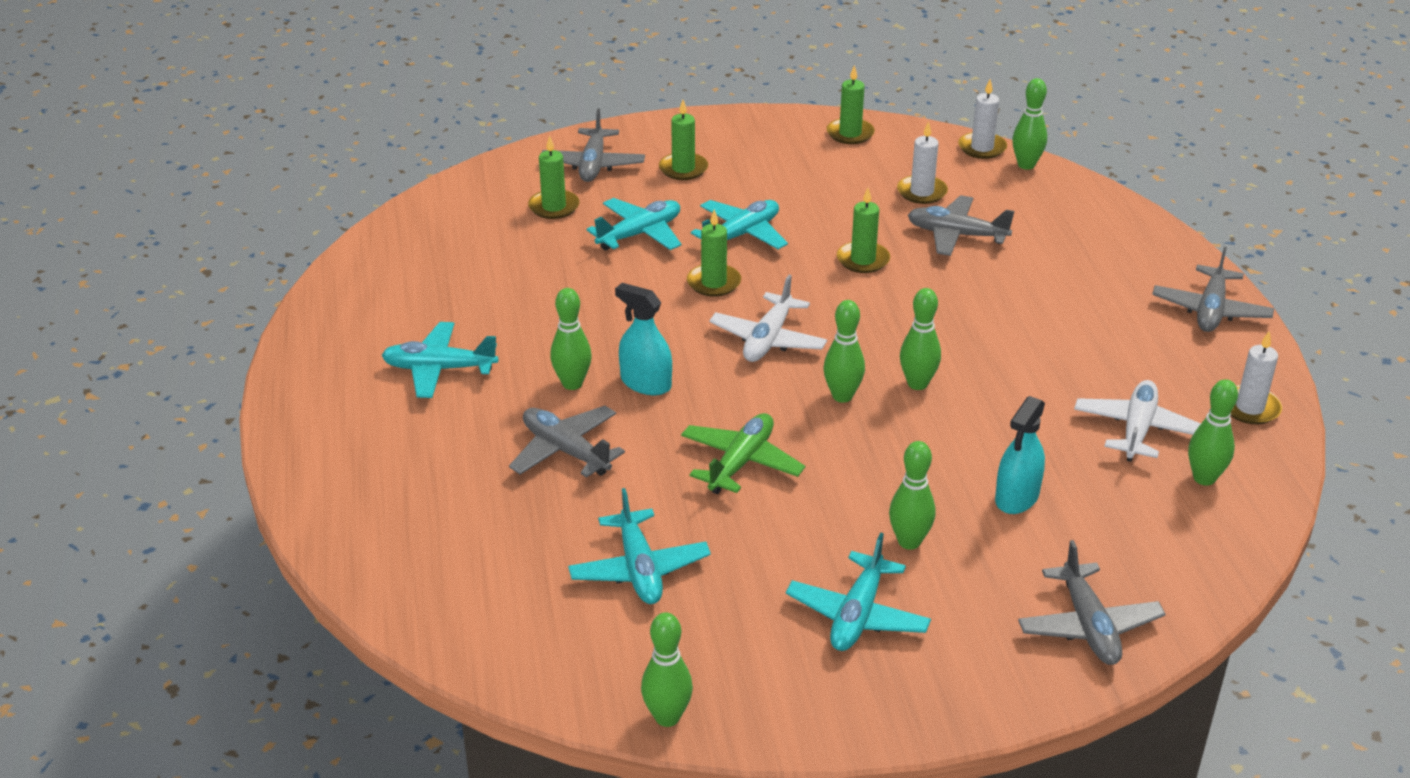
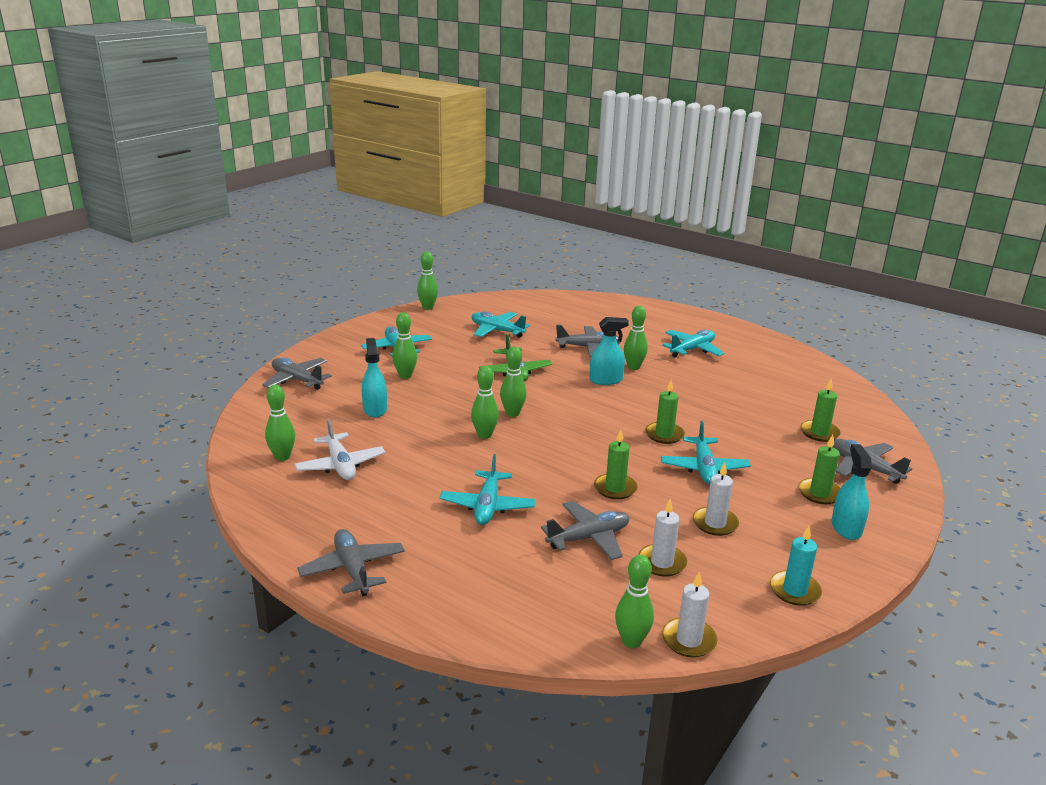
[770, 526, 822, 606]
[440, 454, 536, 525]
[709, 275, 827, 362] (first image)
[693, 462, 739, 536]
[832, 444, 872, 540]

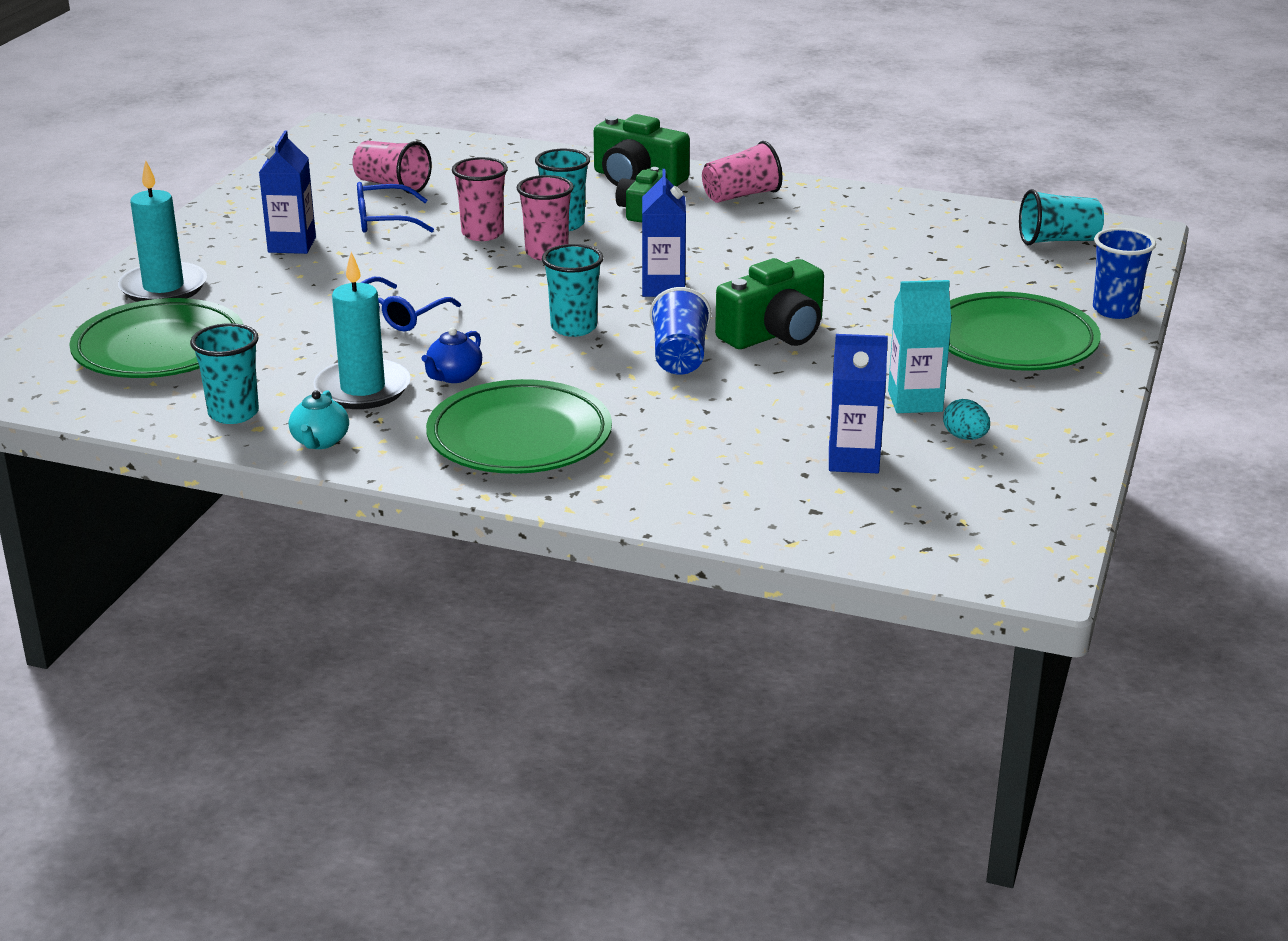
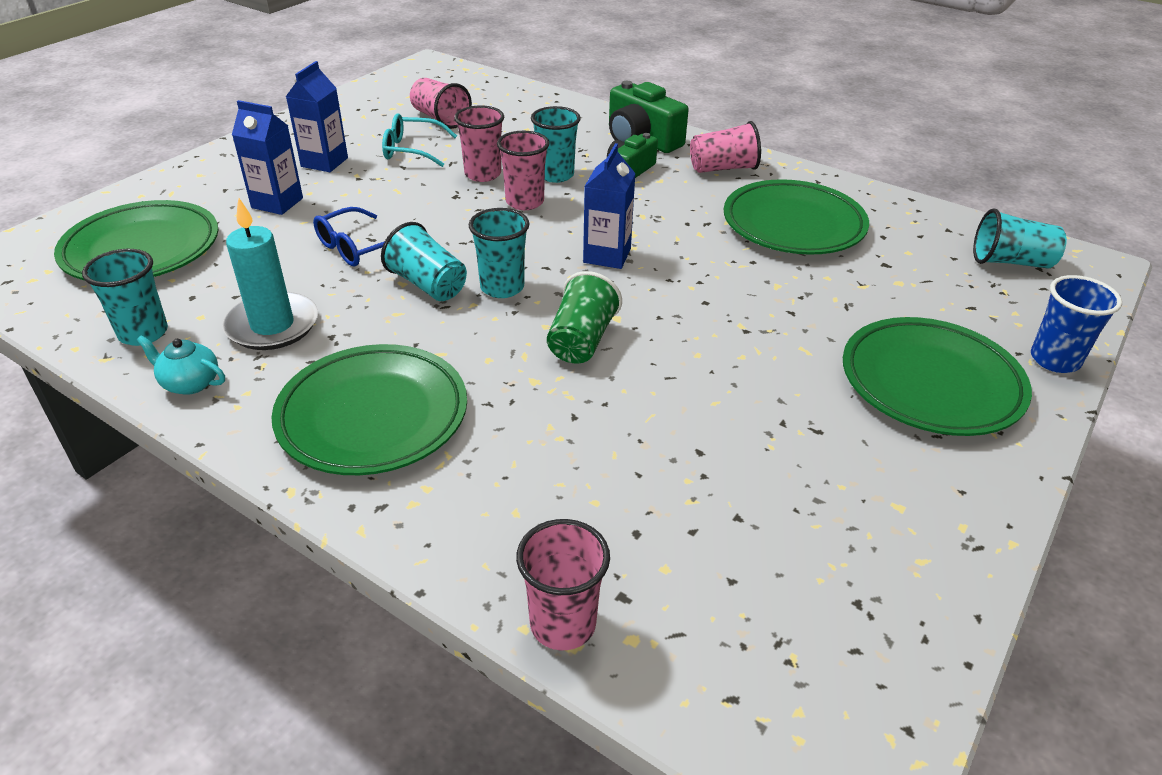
[118, 160, 207, 302] (first image)
[382, 113, 457, 167]
[715, 258, 824, 349] (first image)
[888, 280, 952, 413] (first image)
[547, 271, 622, 364]
[422, 327, 482, 383] (first image)
[232, 100, 303, 215]
[136, 335, 225, 395]
[943, 399, 990, 440] (first image)
[724, 179, 869, 255]
[381, 222, 467, 301]
[516, 519, 610, 650]

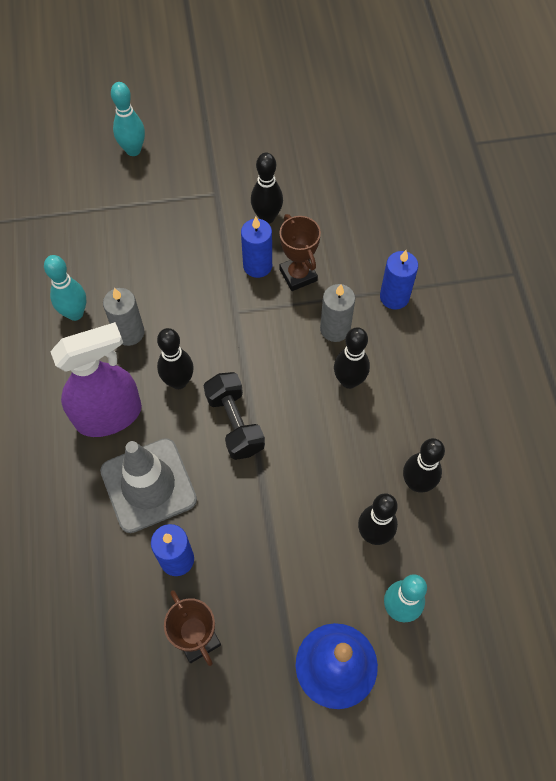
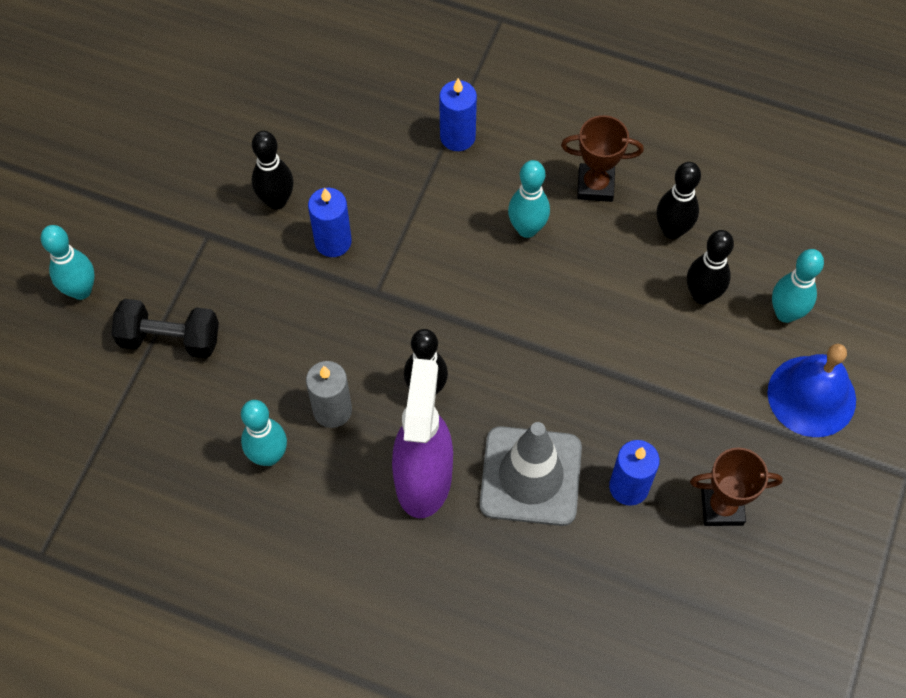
[561, 115, 644, 202]
[320, 284, 355, 342] (first image)
[508, 160, 550, 238]
[111, 299, 219, 358]

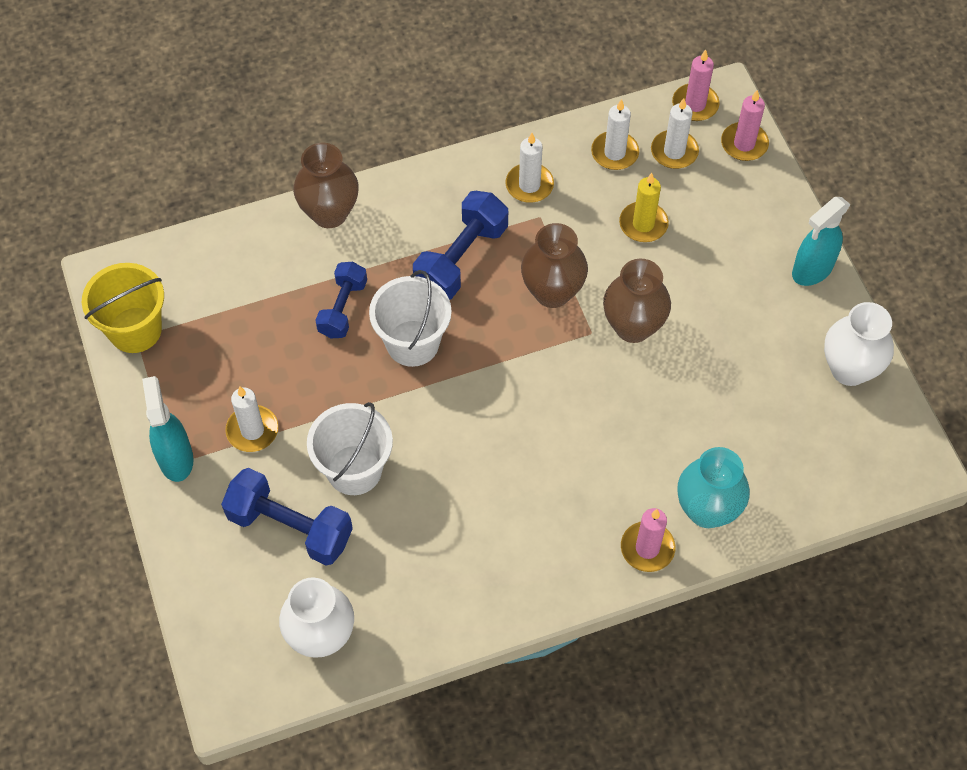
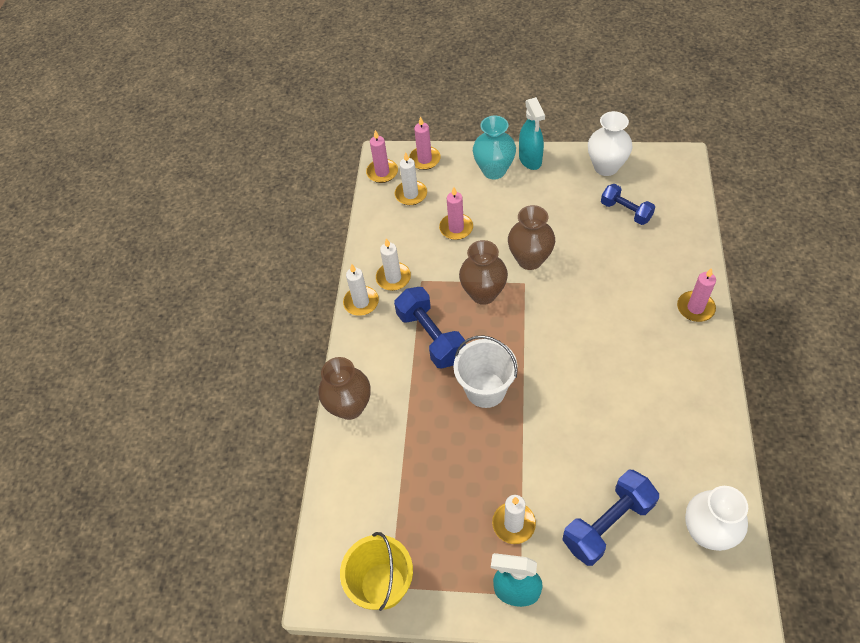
[343, 264, 379, 316]
[439, 187, 473, 240]
[601, 184, 655, 225]
[307, 402, 393, 495] (first image)
[473, 116, 516, 179]

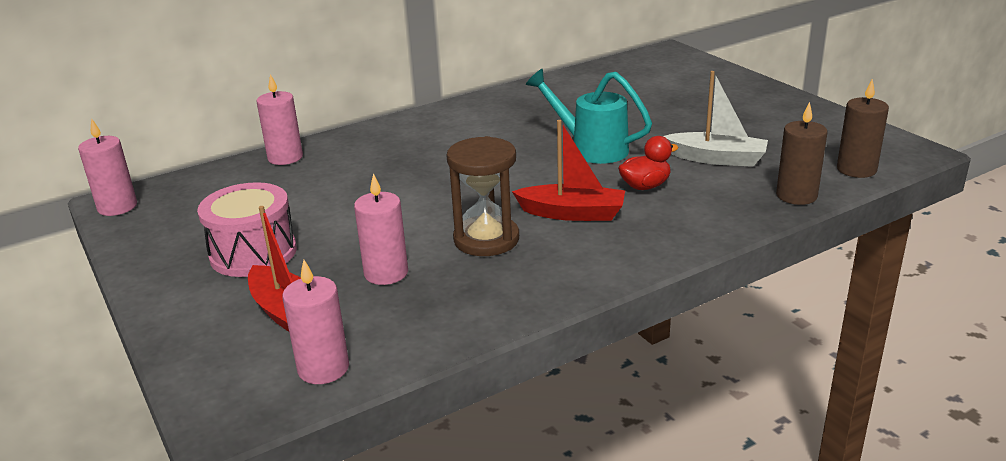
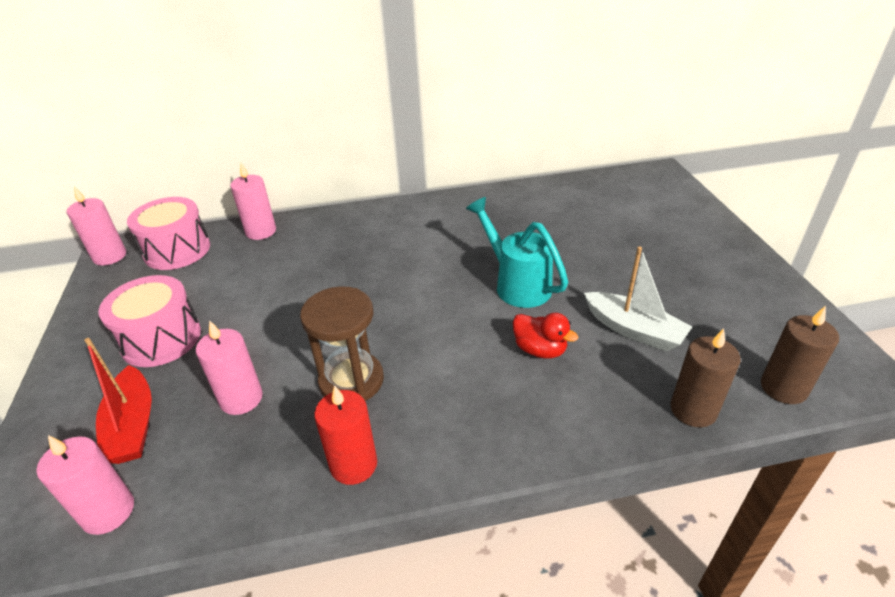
[512, 120, 625, 221] (first image)
[513, 313, 578, 359]
[127, 197, 210, 270]
[314, 385, 377, 485]

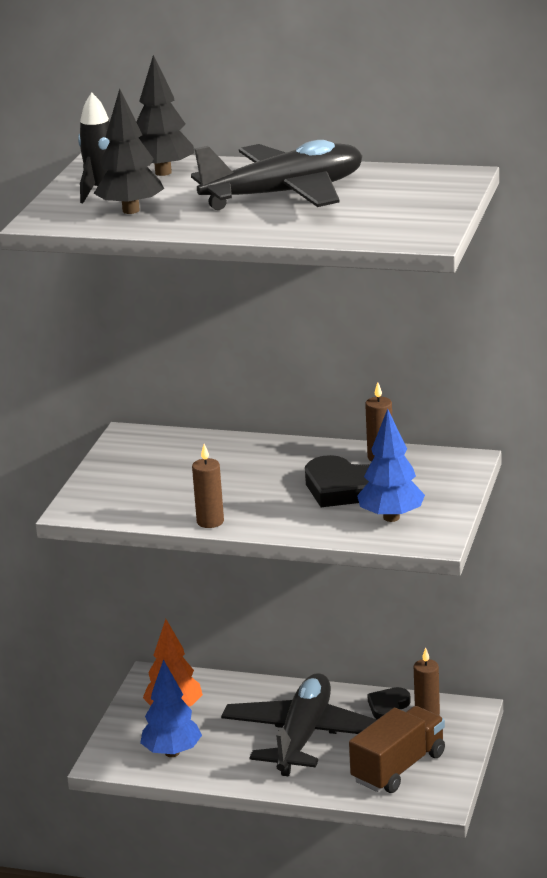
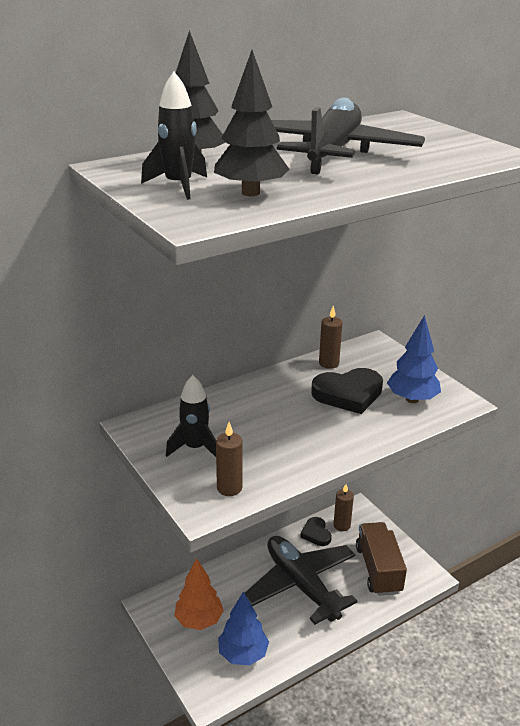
[216, 422, 243, 496]
[166, 375, 216, 457]

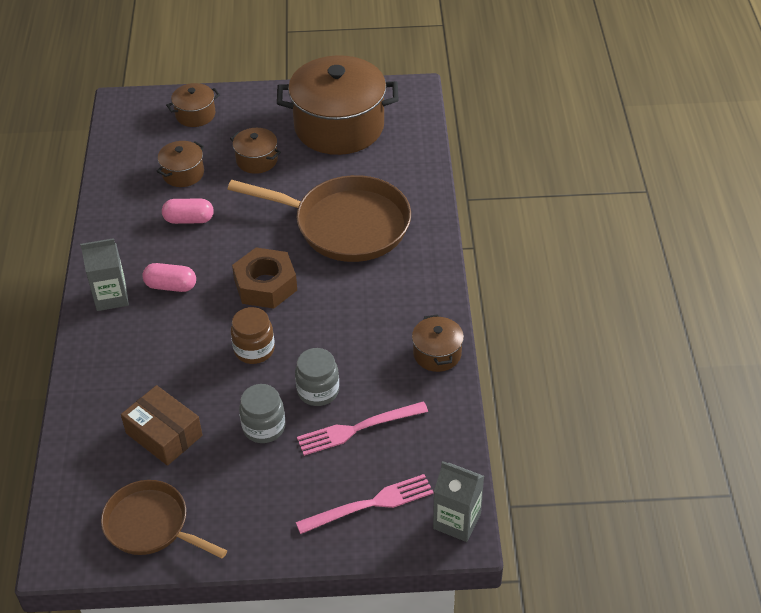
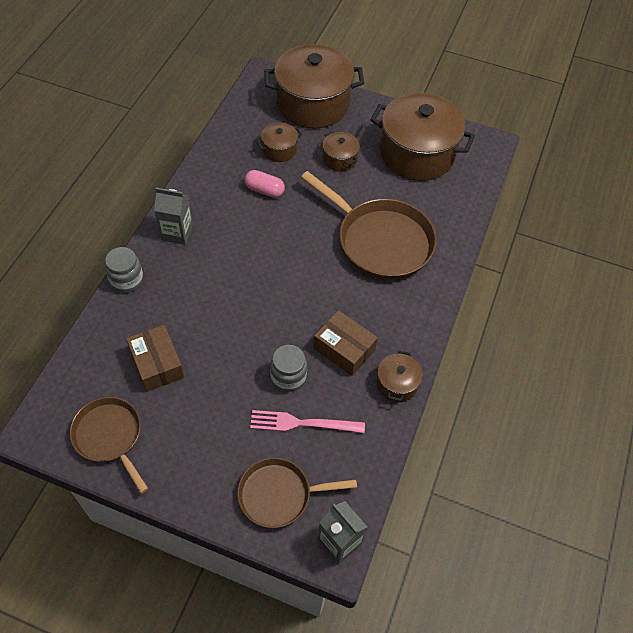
[264, 44, 364, 128]
[232, 247, 297, 309] (first image)
[142, 263, 196, 292] (first image)
[231, 307, 275, 364] (first image)
[105, 247, 143, 293]
[237, 458, 357, 528]
[313, 310, 378, 376]

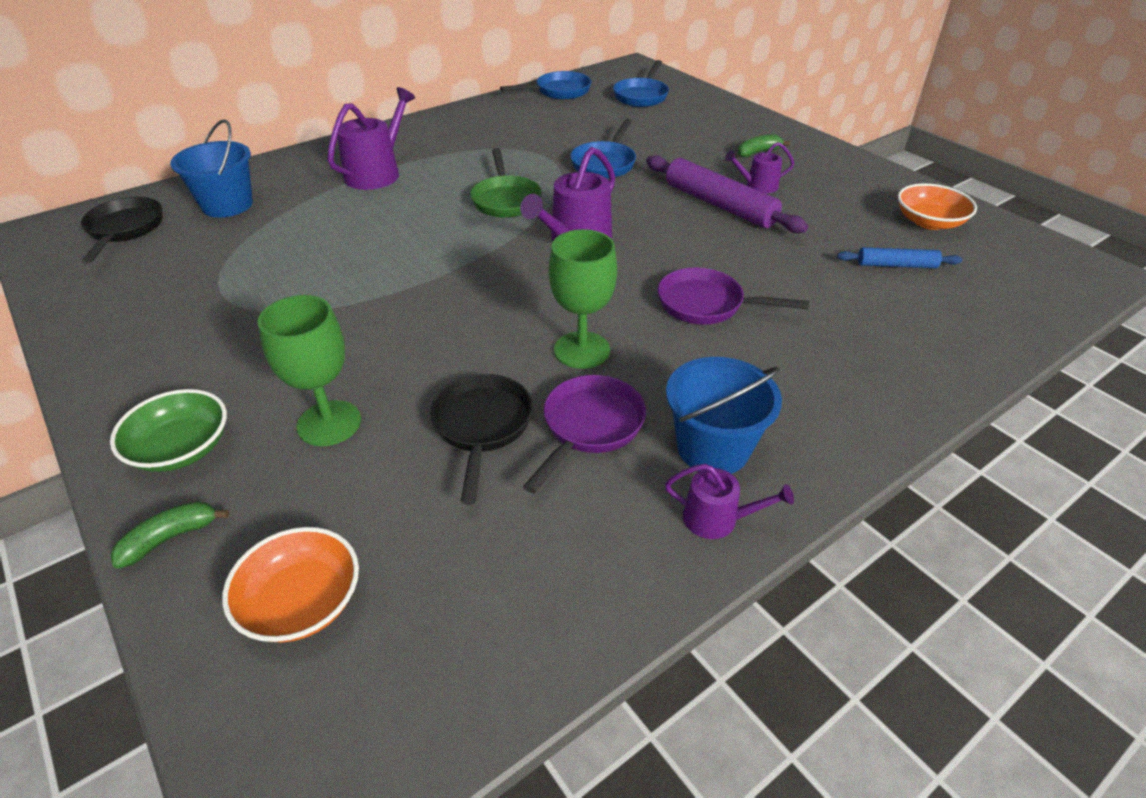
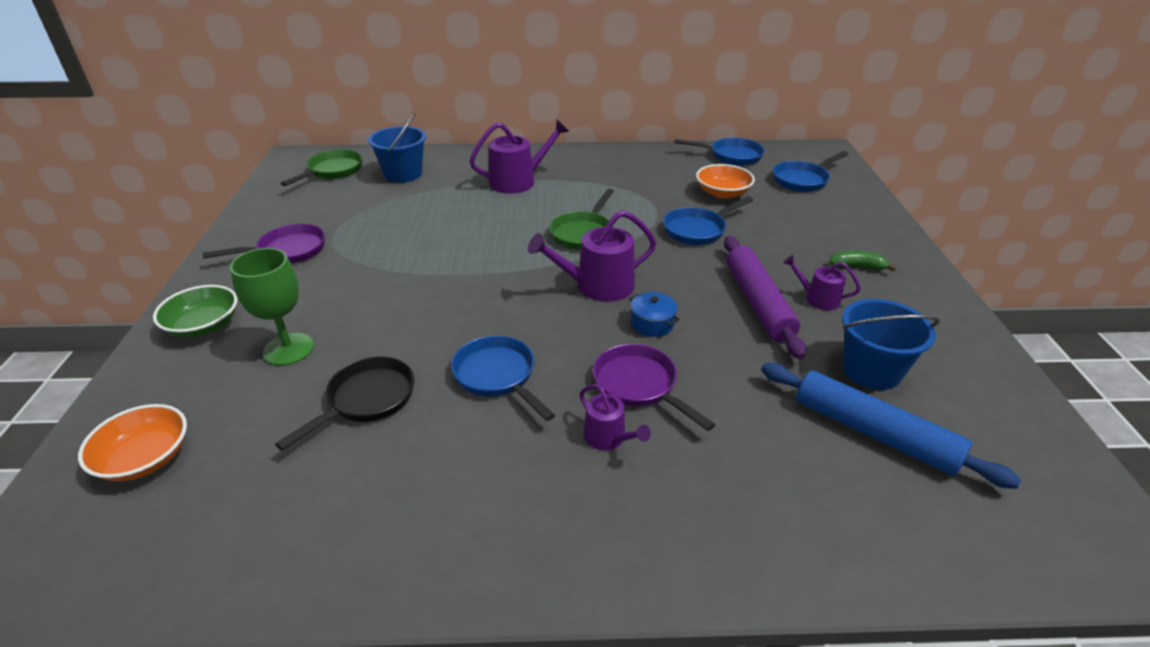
[696, 164, 755, 199]
[281, 149, 363, 186]
[451, 336, 555, 421]
[761, 363, 1021, 489]
[842, 299, 940, 390]
[202, 224, 325, 264]
[580, 384, 651, 450]
[110, 501, 229, 569] (first image)
[629, 292, 680, 337]

